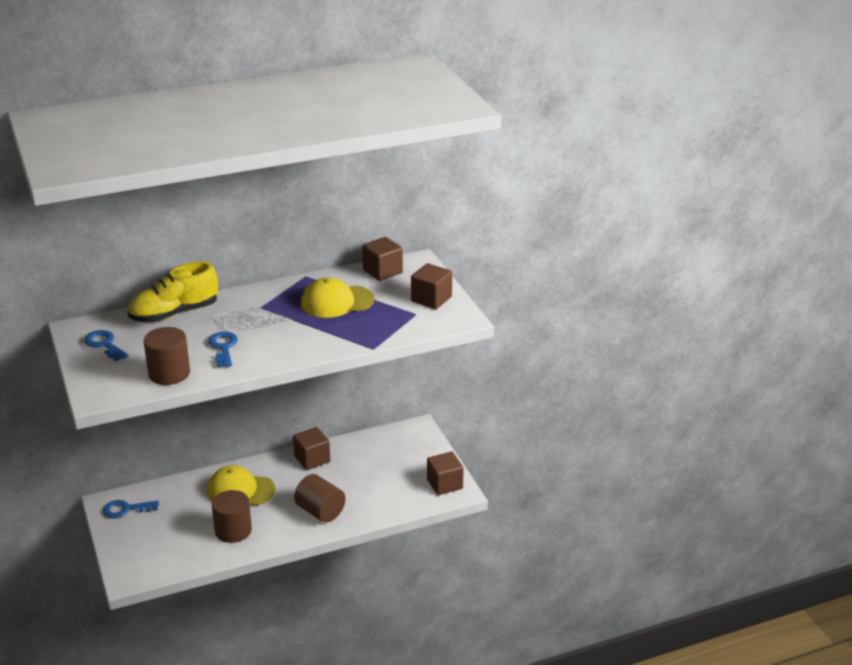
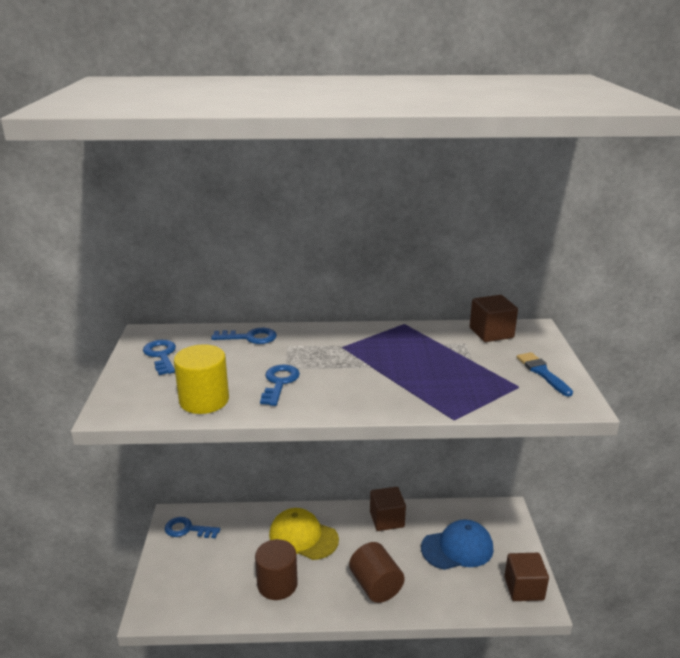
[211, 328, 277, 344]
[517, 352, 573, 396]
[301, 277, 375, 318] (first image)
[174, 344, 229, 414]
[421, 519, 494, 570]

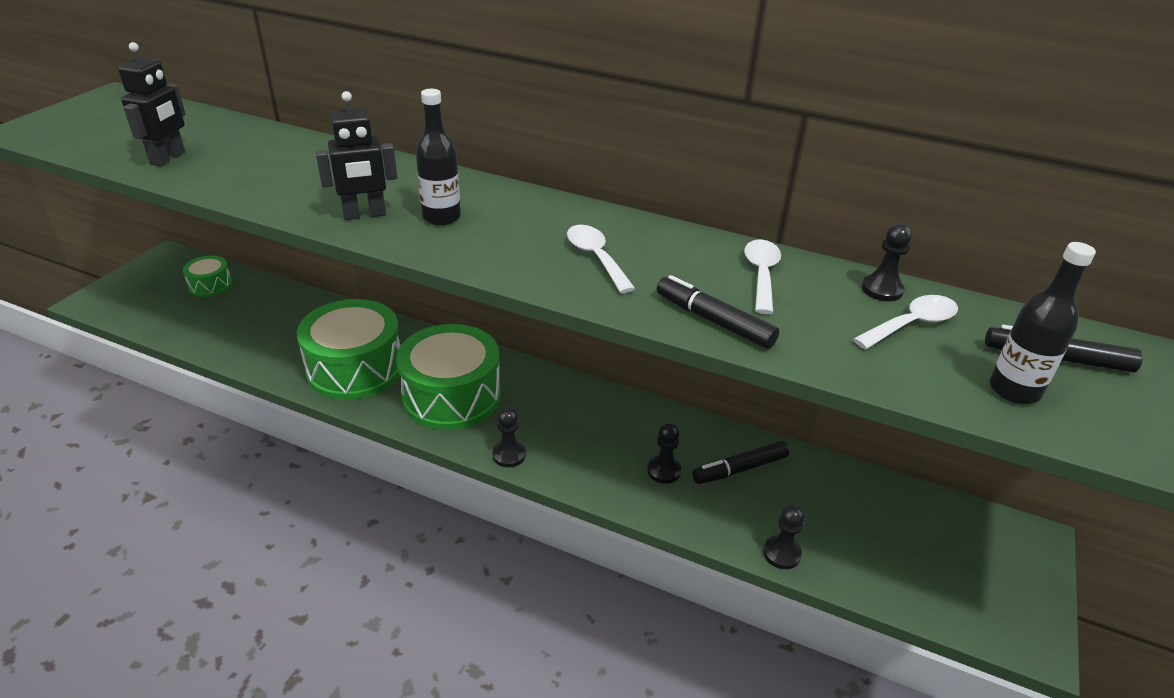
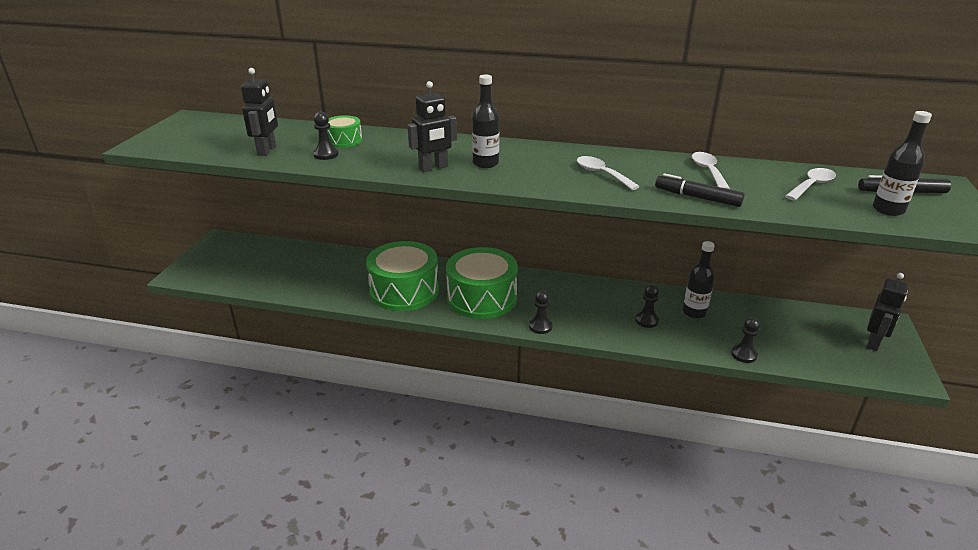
[313, 112, 339, 160]
[327, 115, 362, 148]
[683, 241, 715, 319]
[867, 273, 908, 351]

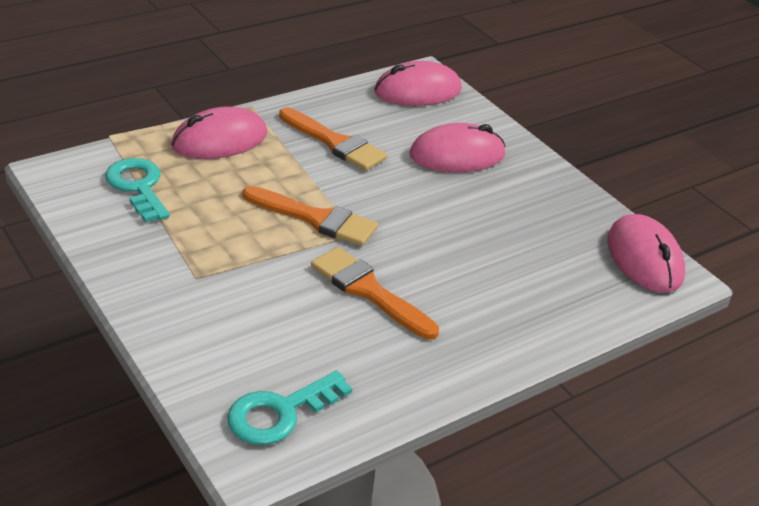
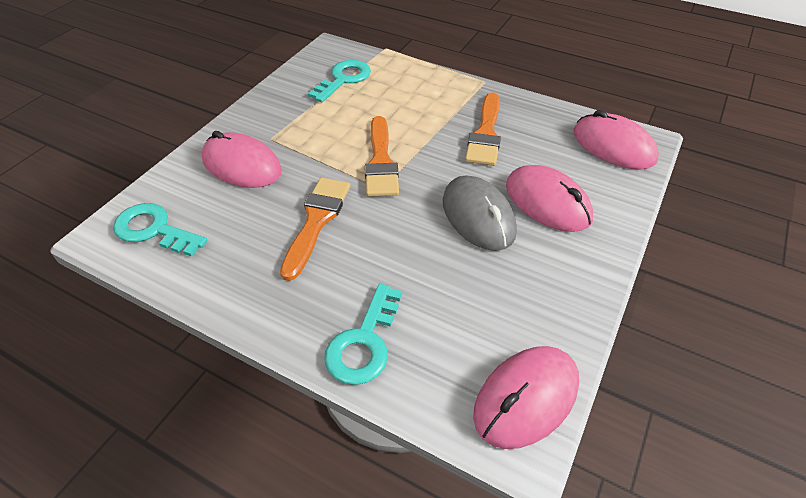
[201, 131, 282, 188]
[443, 176, 517, 251]
[324, 283, 402, 385]

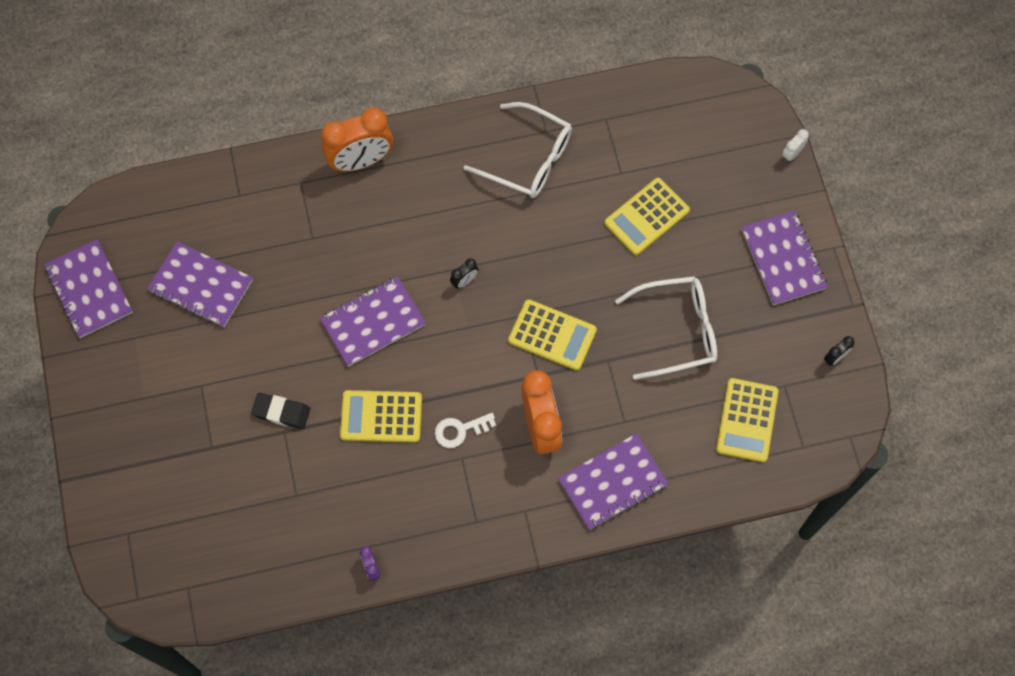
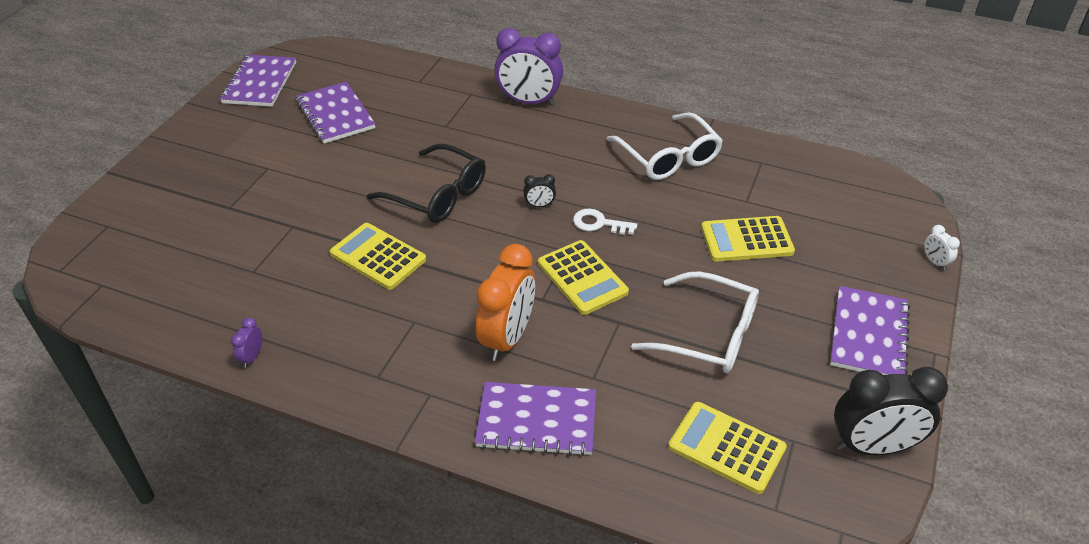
[494, 28, 563, 106]
[924, 225, 960, 270]
[367, 144, 486, 223]
[834, 367, 948, 455]
[668, 402, 787, 494]
[251, 393, 310, 429] (first image)
[573, 208, 637, 235]

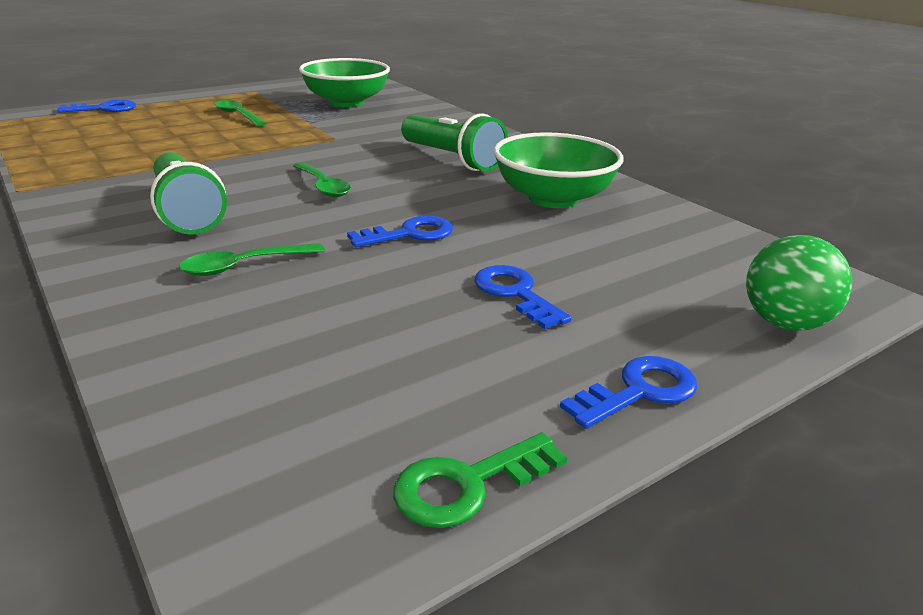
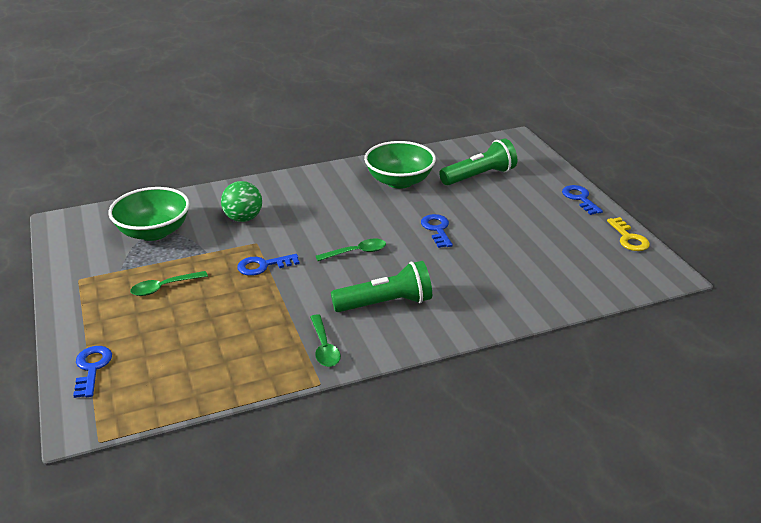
[439, 138, 517, 185]
[221, 181, 262, 222]
[310, 314, 341, 367]
[237, 254, 300, 276]
[607, 217, 650, 251]

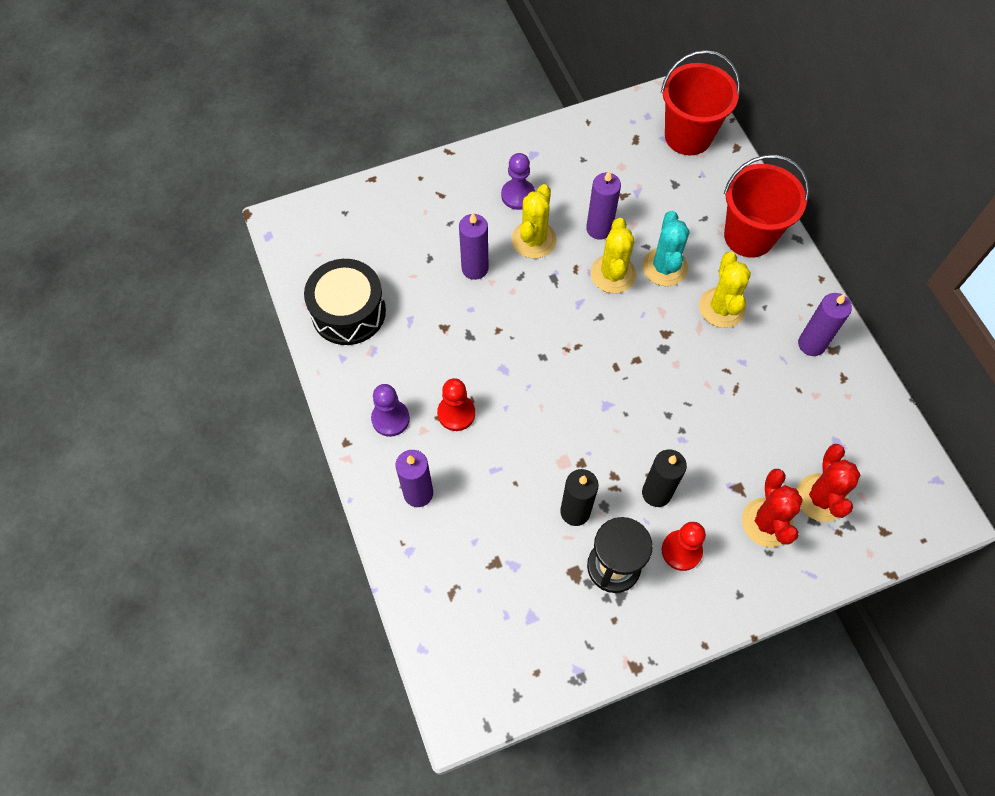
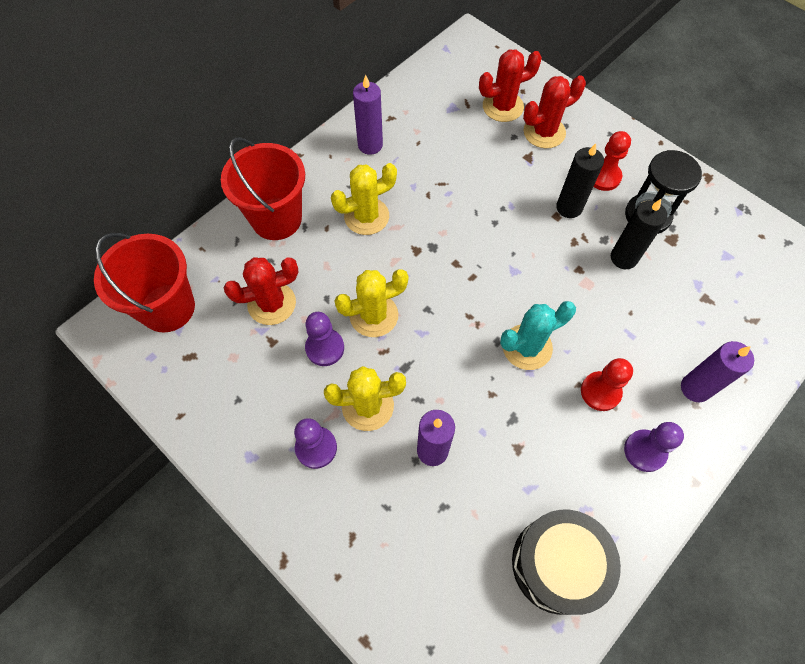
[305, 312, 344, 366]
[500, 301, 576, 370]
[224, 257, 298, 325]

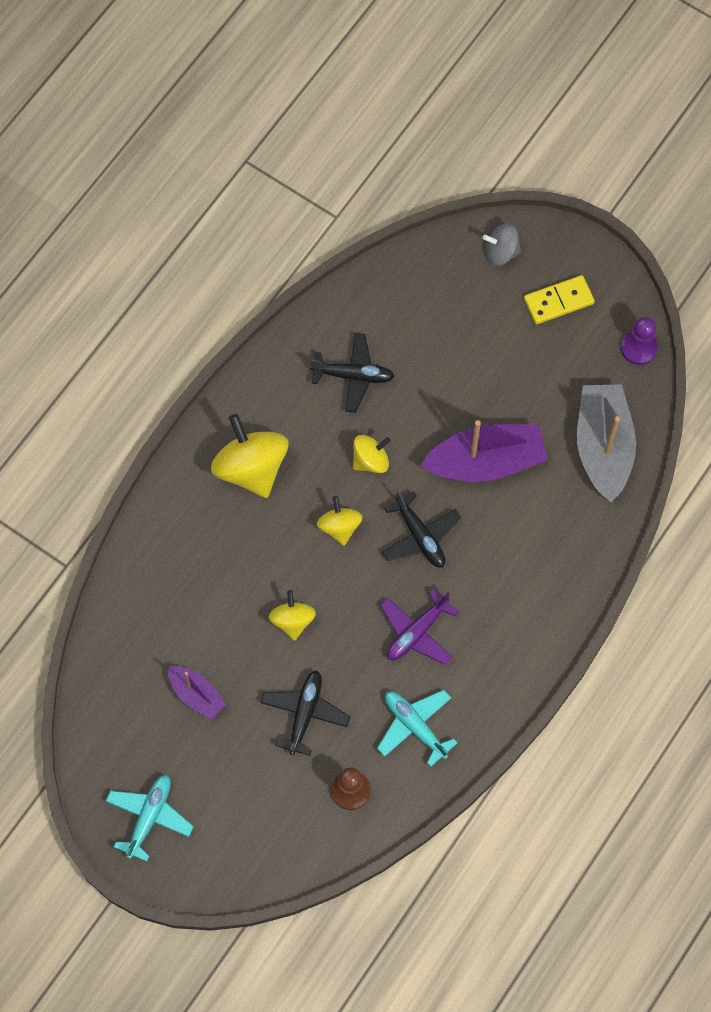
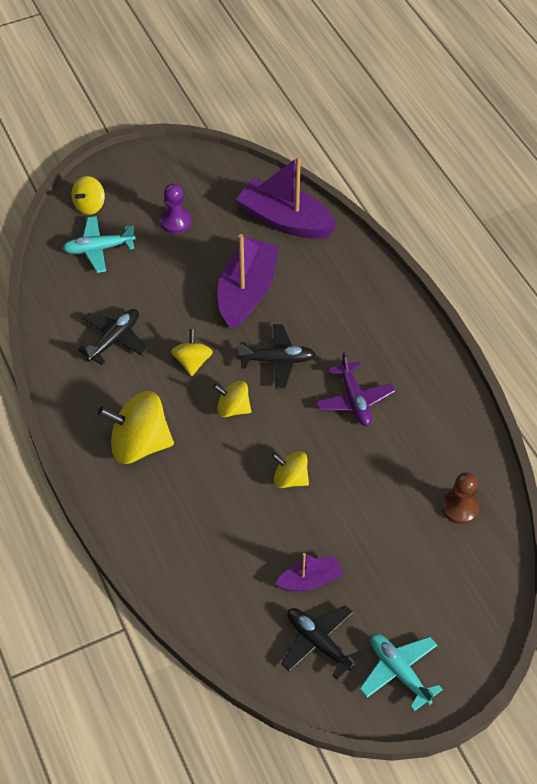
[71, 176, 105, 215]
[524, 275, 595, 324] (first image)
[160, 183, 192, 234]
[236, 156, 337, 239]
[281, 605, 362, 679]
[62, 216, 136, 273]

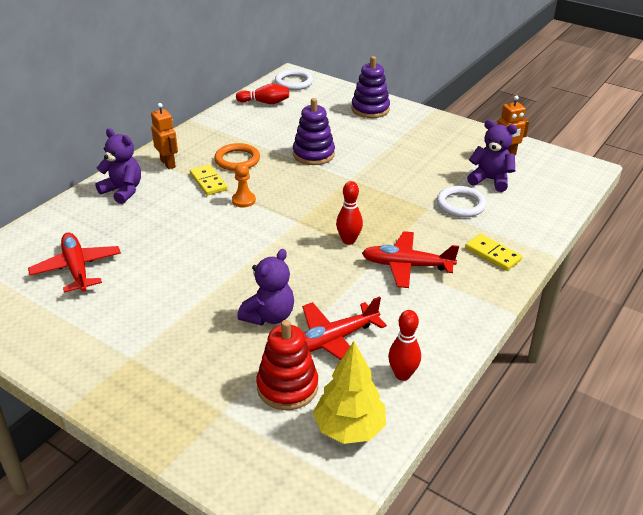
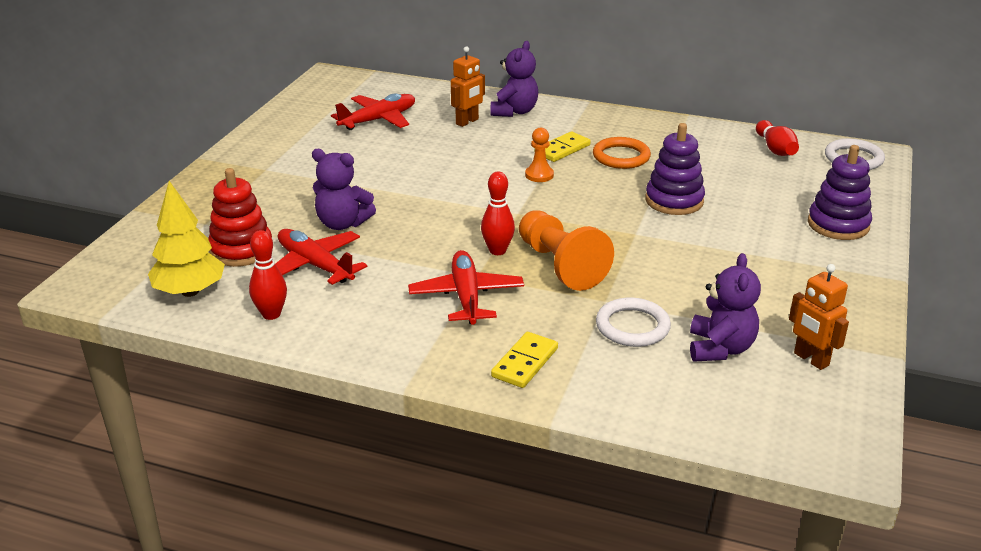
[451, 46, 485, 127]
[519, 210, 614, 291]

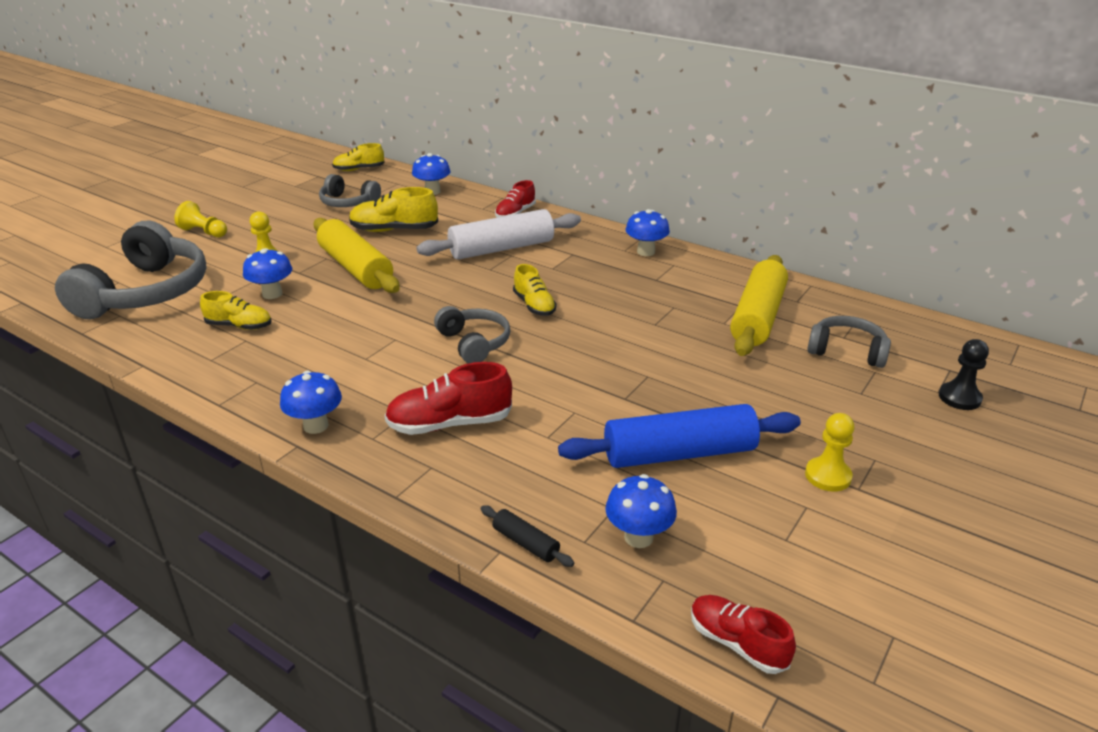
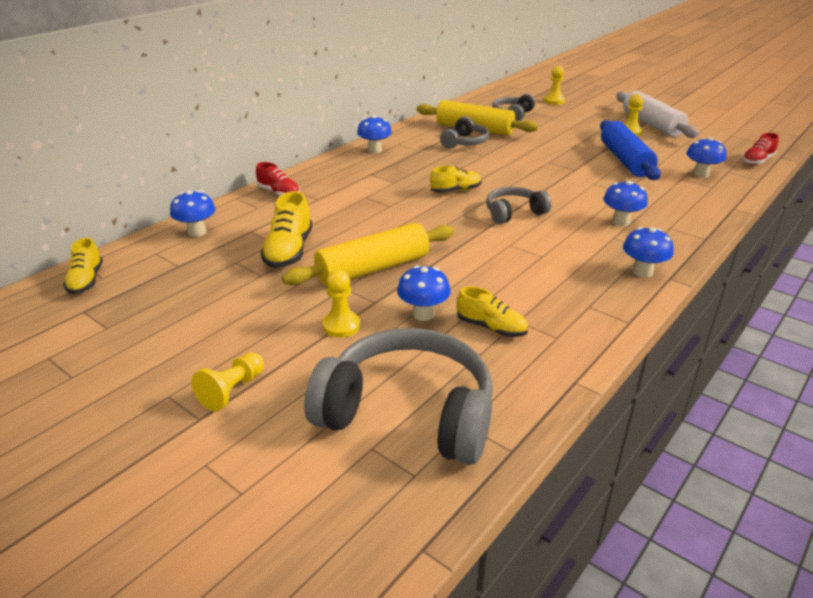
[440, 116, 489, 149]
[616, 91, 699, 138]
[457, 286, 528, 337]
[544, 66, 565, 105]
[603, 181, 648, 226]
[481, 505, 574, 567] (first image)

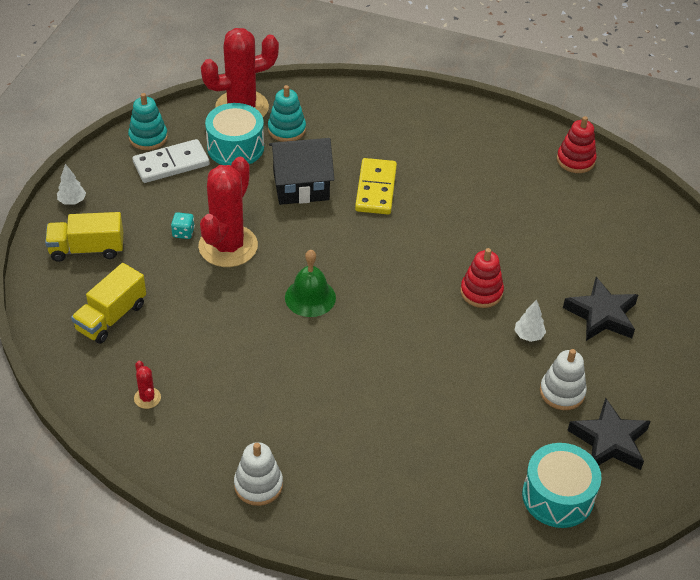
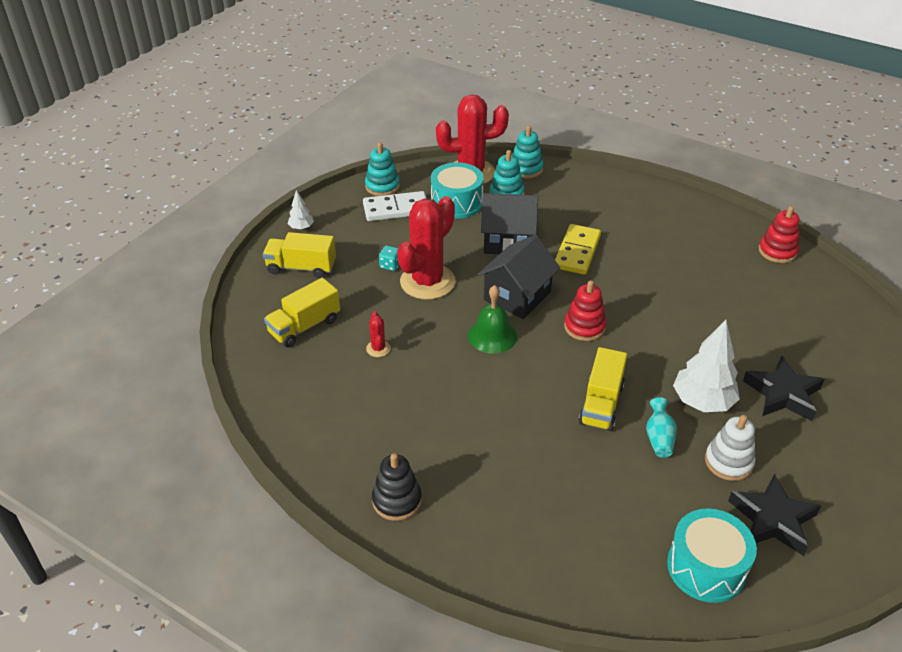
[564, 281, 606, 341]
[673, 320, 740, 412]
[366, 311, 391, 357]
[372, 453, 422, 521]
[512, 126, 543, 179]
[478, 235, 560, 319]
[578, 347, 627, 431]
[646, 397, 677, 458]

